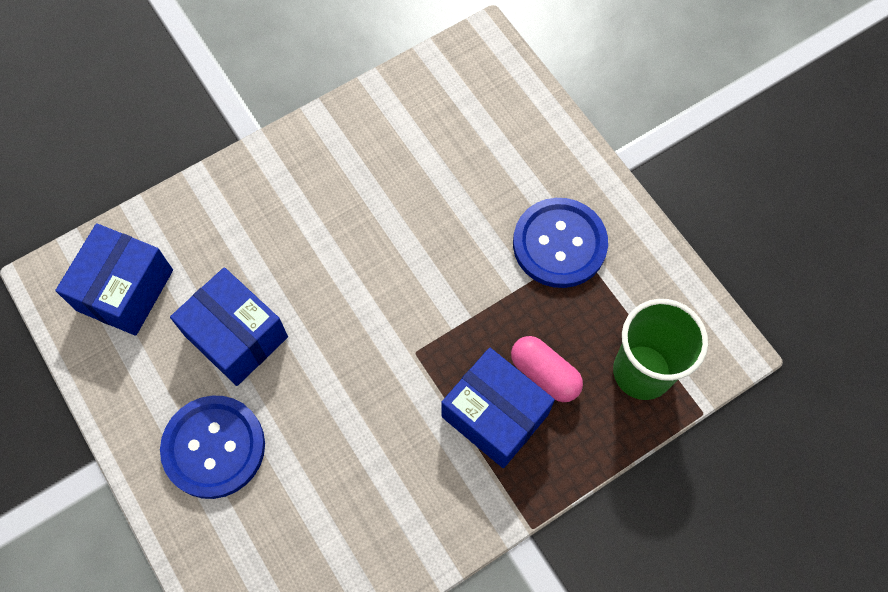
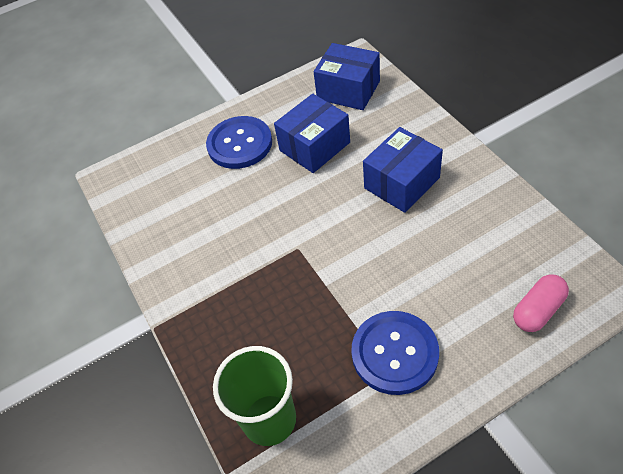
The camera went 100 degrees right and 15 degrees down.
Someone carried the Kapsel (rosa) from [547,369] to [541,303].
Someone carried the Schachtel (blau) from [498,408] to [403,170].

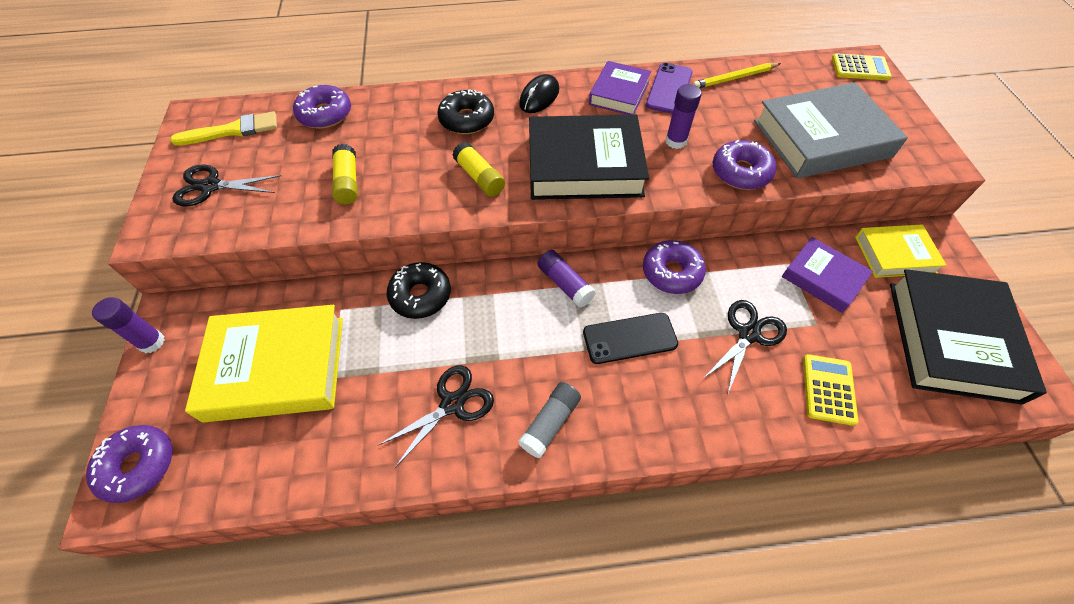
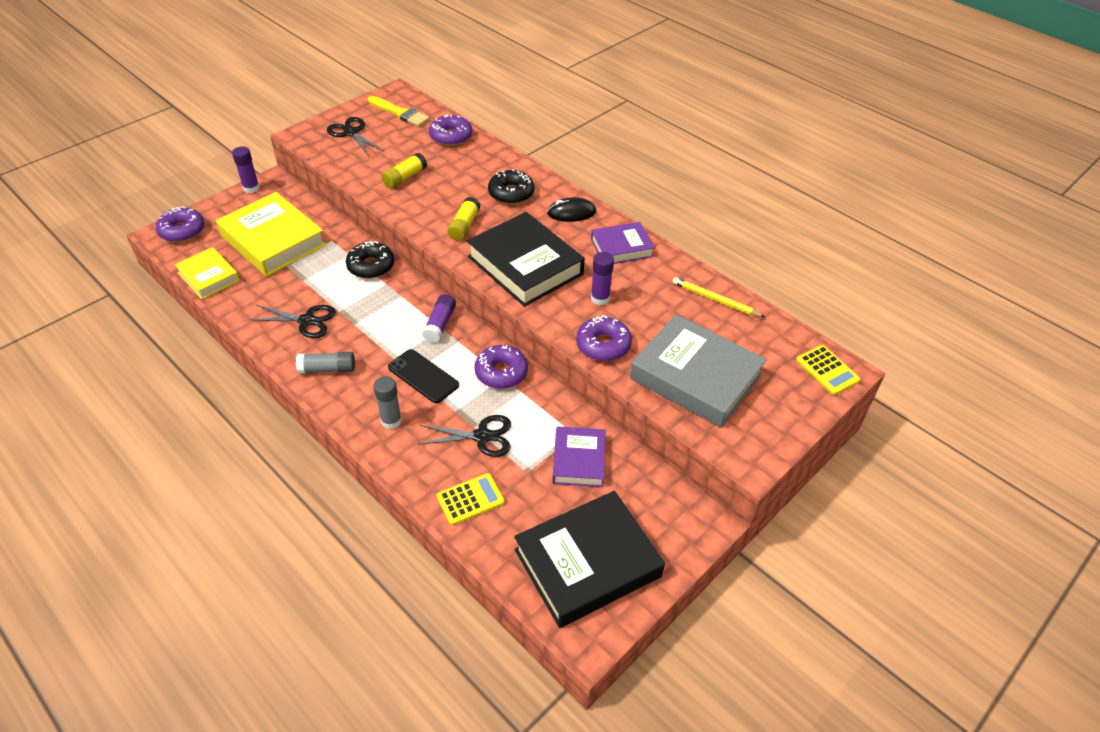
The camera went 50 degrees right and 10 degrees down.
Someone took away the Handy (lila) at [669,88].
Someone carried the Buch (gelb) from [901,251] to [207,273].
Someone put down the Klebestift (grau) at [387,402].

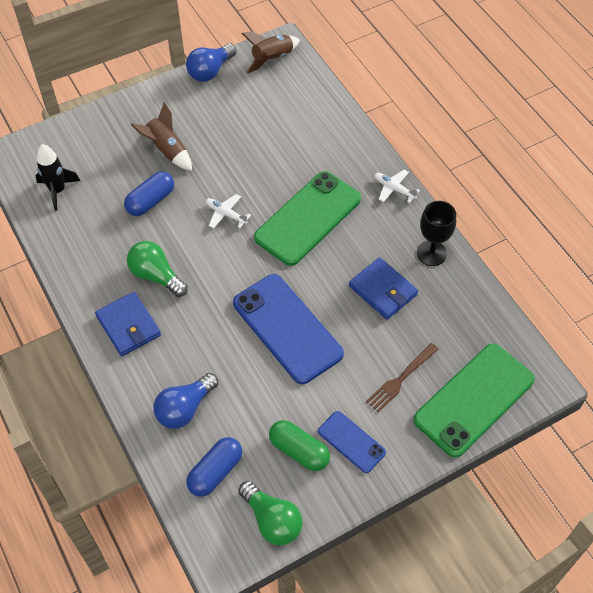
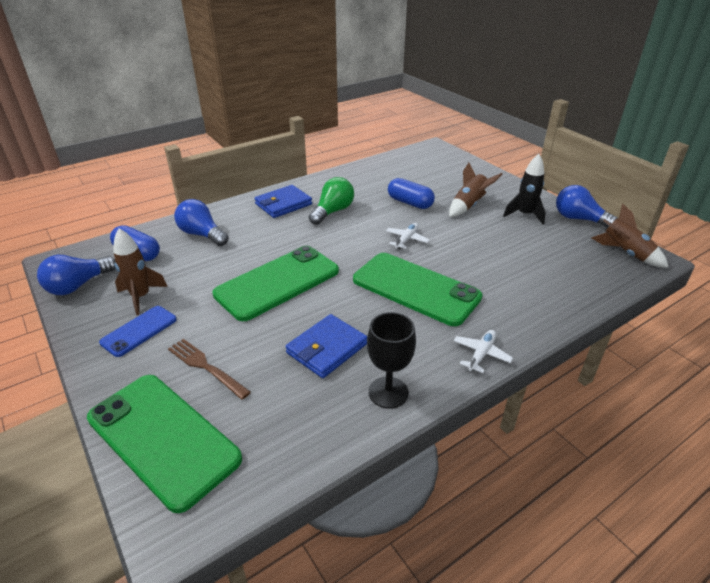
The camera went 85 degrees right and 20 degrees down.
Someone carried the Rakete (schwarz) from [57,177] to [524,189].
Someone repainted the Handy (blau) at [288,329], which became the Handy (grün) at [276,283].
Someone swapped the Kapsel (grün) at [299,445] for the Rakete (braun) at [140,271].
Someone repainted the Glühbirne (grün) at [270,513], which became the Glühbirne (blau) at [76,275].

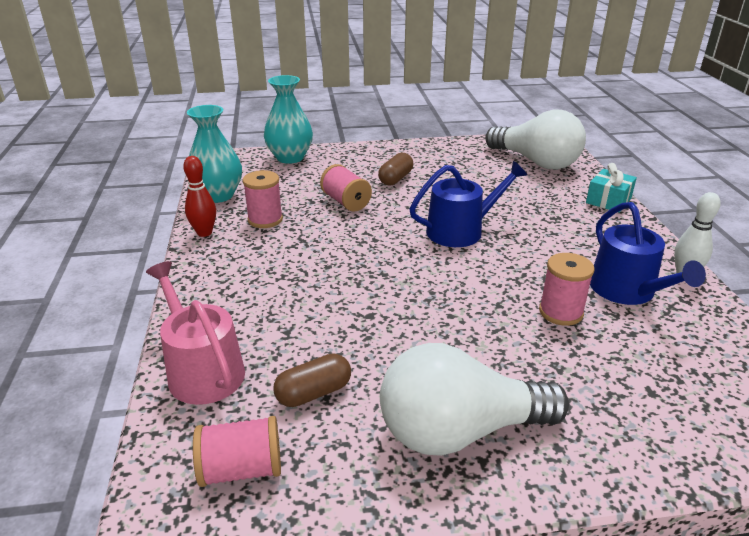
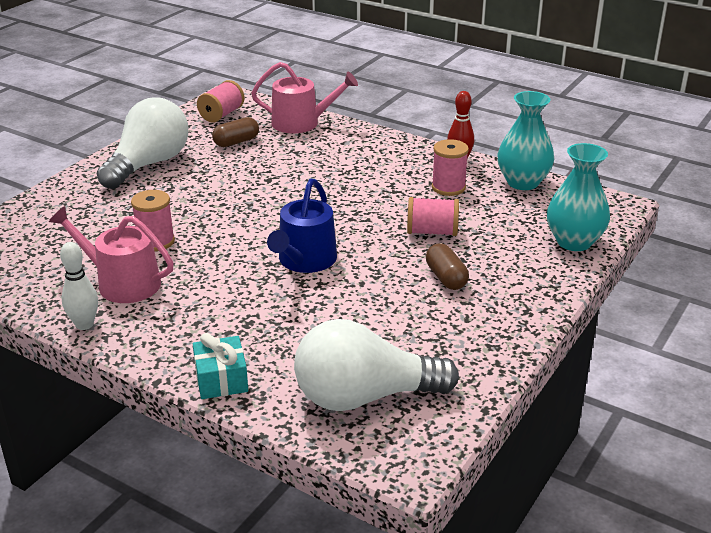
The camera went 130 degrees right and 0 degrees up.
Someone repainted the Gießkanne (blau) at [648,253], which became the Gießkanne (rosa) at [111,254].
Someone rotated the Kapsel (braun) at [312,380] by 45 degrees clockwise.

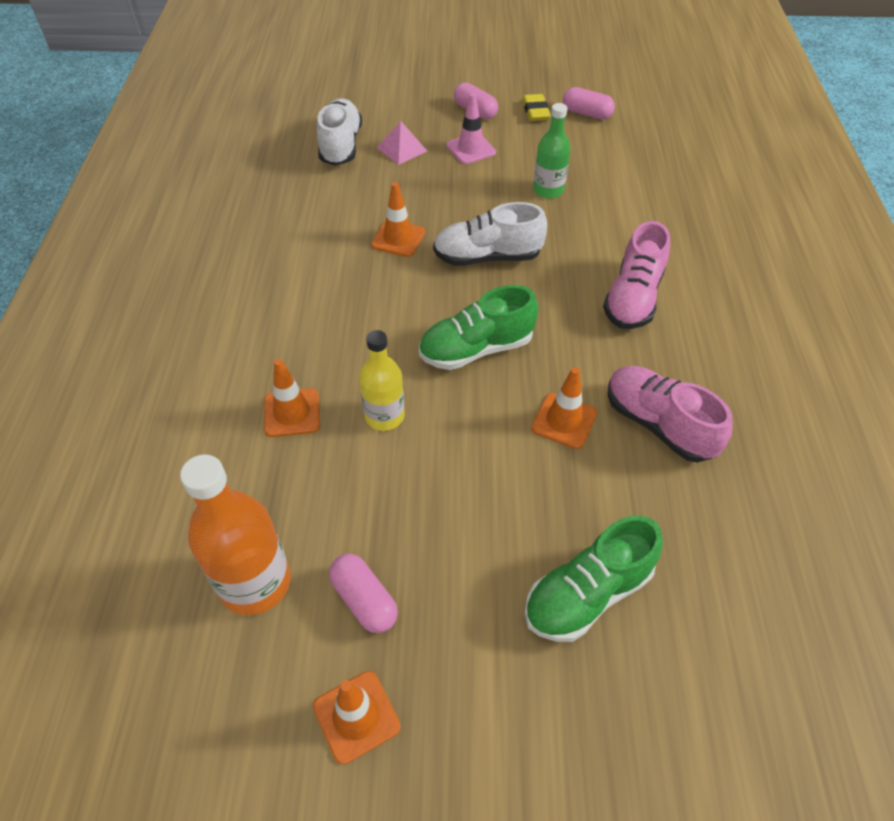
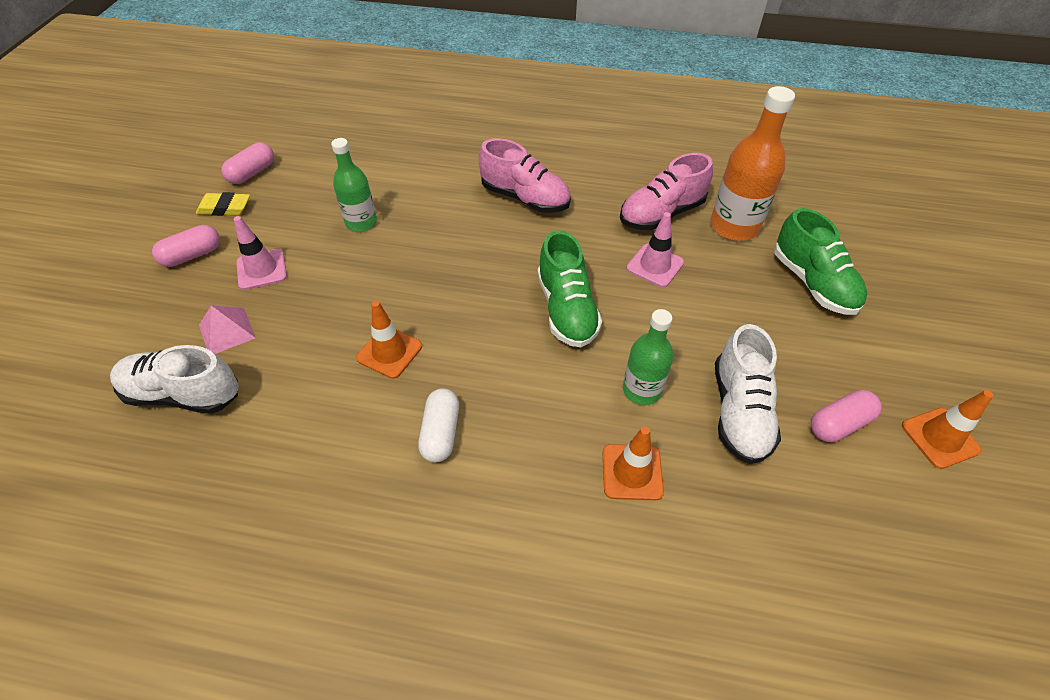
The camera went 80 degrees left and 0 degrees up.
Someone carried the Schuh (weiß) from [490,234] to [748,394].
Someone repainted the Flasche (gelb) at [382,380], which became the Flasche (grün) at [648,357].
Someone repainted the Leitkegel (orange) at [564,408], which became the Leitkegel (rosa) at [655,249].
Someone carried the Flasche (orange) from [235,534] to [752,163].
Someone put down the Kapsel (weiß) at [438,425].

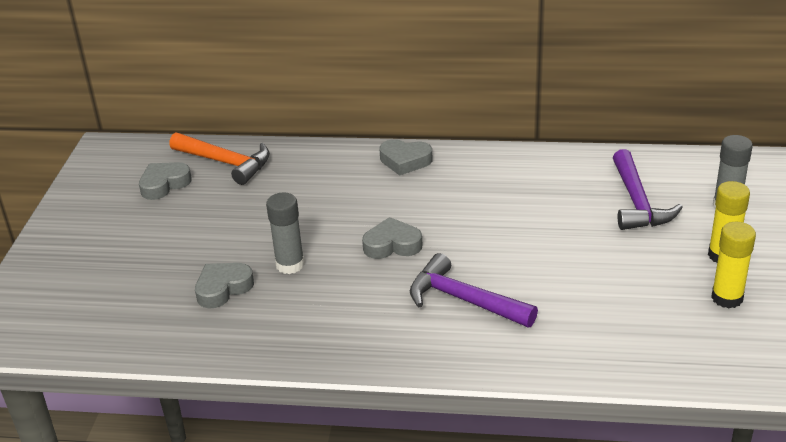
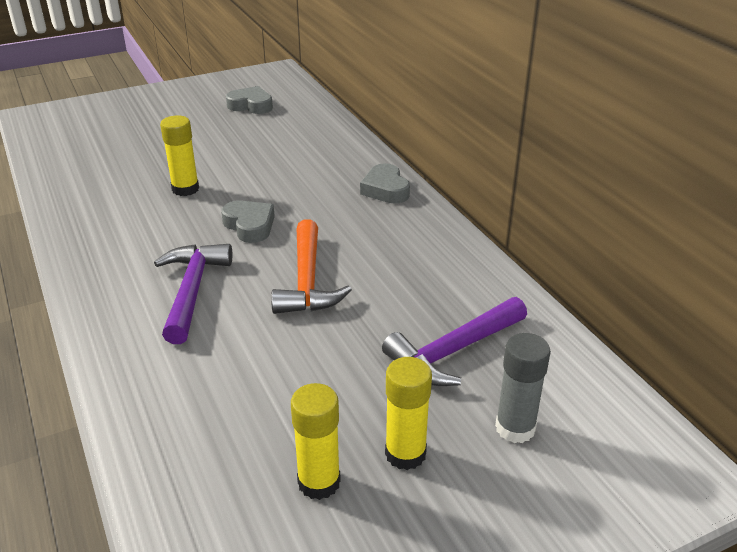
The camera went 55 degrees right and 0 degrees up.
Someone carried the Hammer (orange) from [219,158] to [311,266].
Someone repainted the Klebestift (grau) at [285,233], which became the Klebestift (gelb) at [179,155].
Someone took away the Herz (grau) at [224,285].

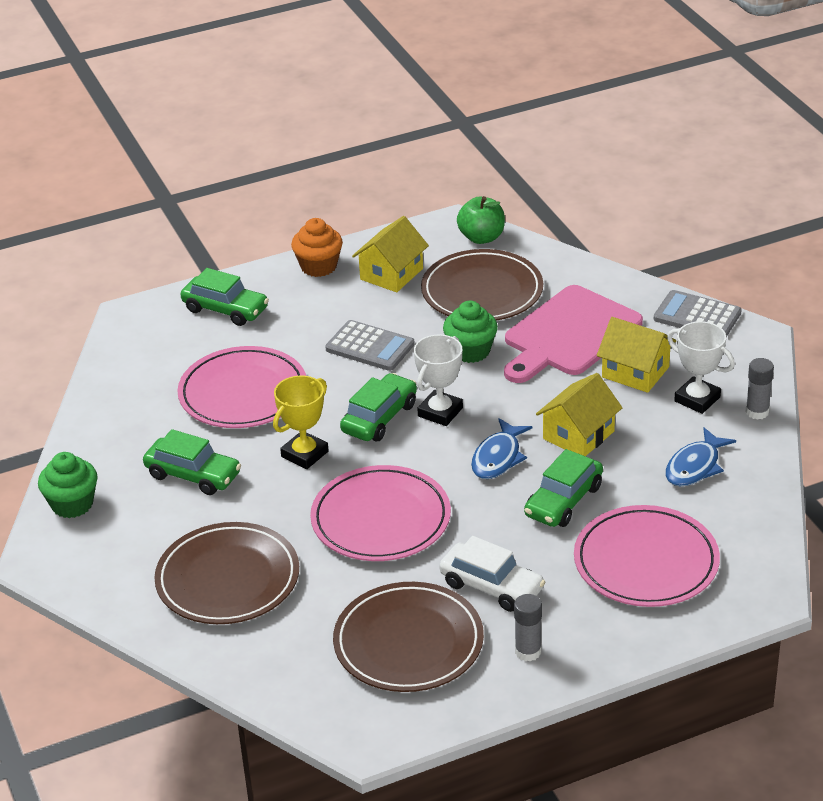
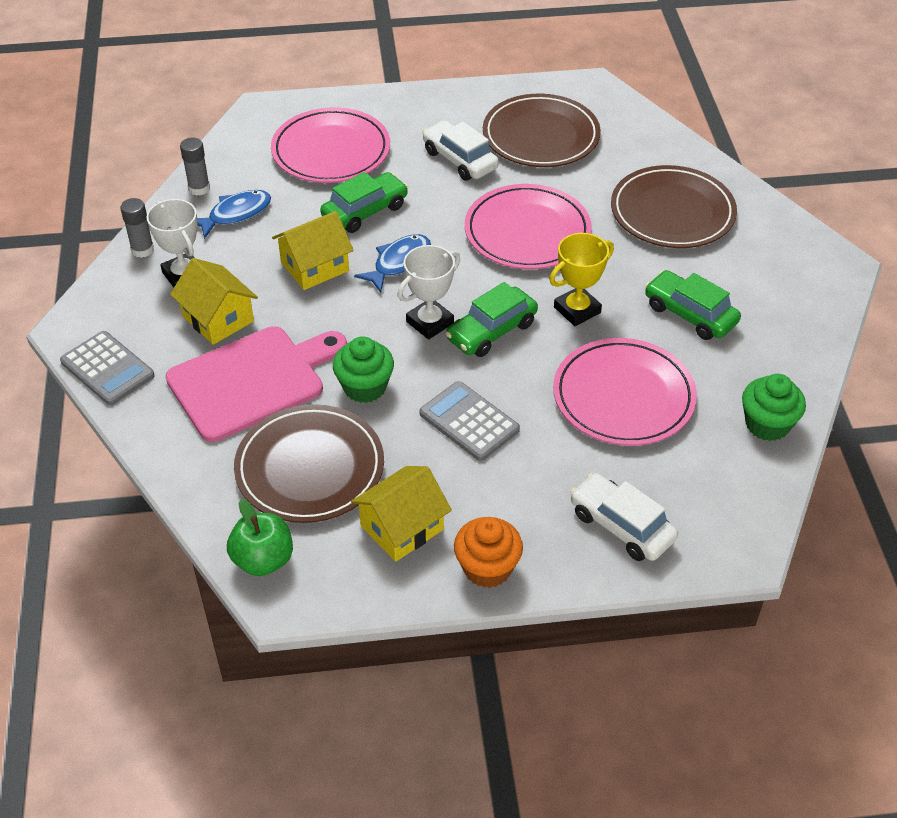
The camera went 165 degrees left and 10 degrees up.
Someone repainted the Auto (grün) at [224,297], which became the Auto (weiß) at [624,517].
Someone carried the Muffin (grün) from [67,485] to [774,407].
Someone carried the Klebestift (grau) from [528,628] to [195,166].

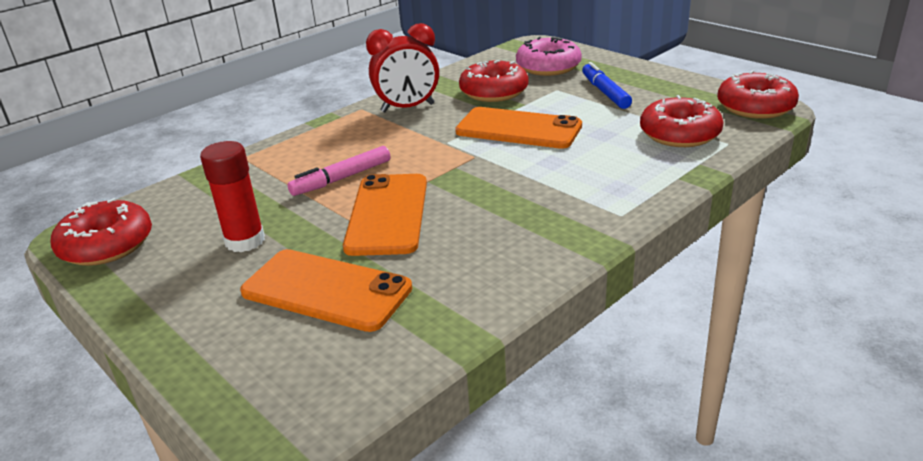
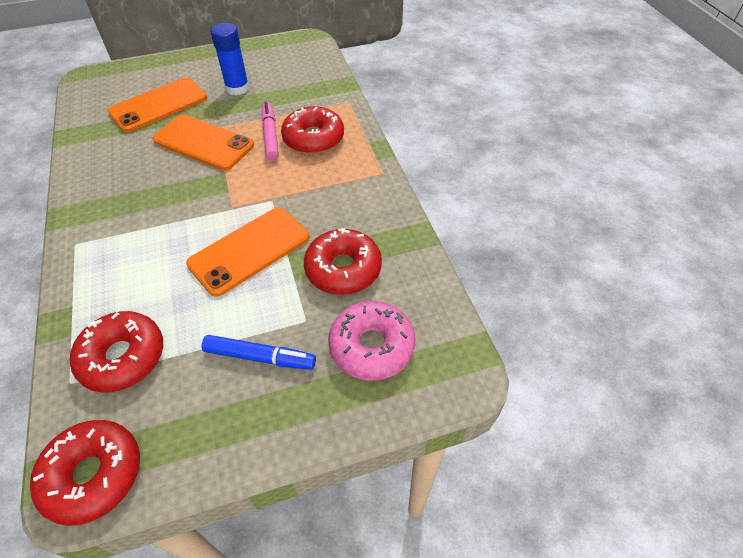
The camera went 115 degrees right and 20 degrees up.
Someone took away the Wecker (rot) at [402,67].
Someone repainted the Klebestift (rot) at [232,196], which became the Klebestift (blau) at [230,59].
Someone carried the Donut (rot) from [101,232] to [312,130].

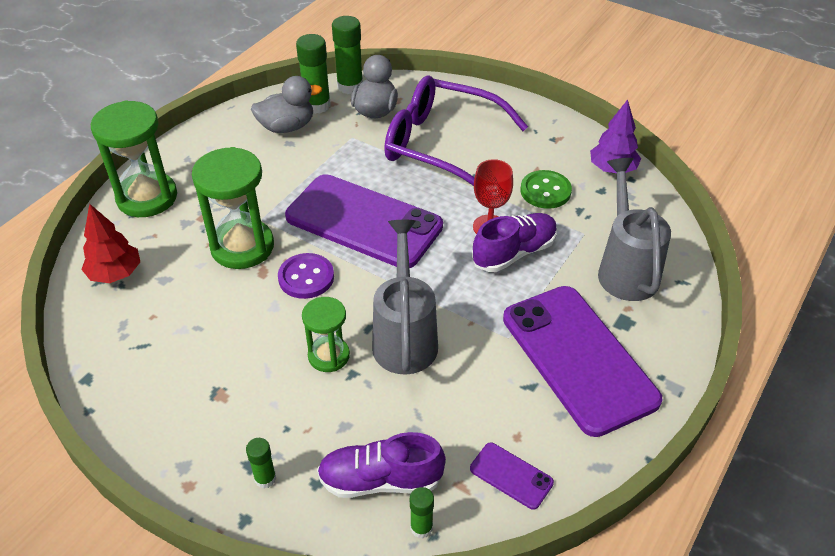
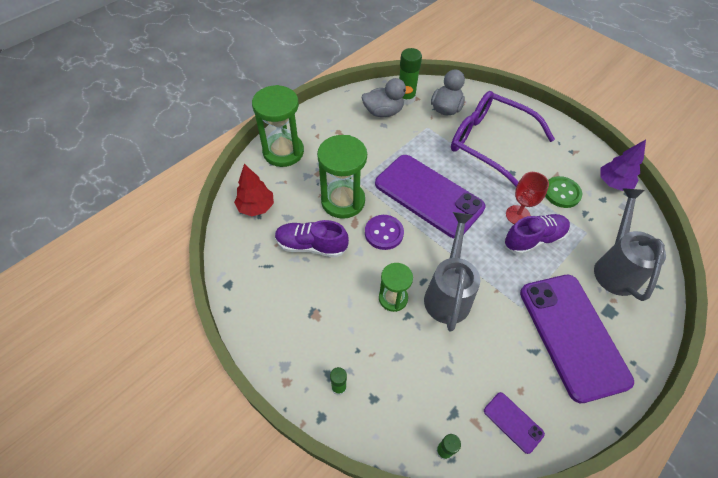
The camera went 10 degrees right and 10 degrees up.
Someone took away the Klebestift (grün) at [347,55].
Someone carried the Schuh (lila) from [381,465] to [312,239].

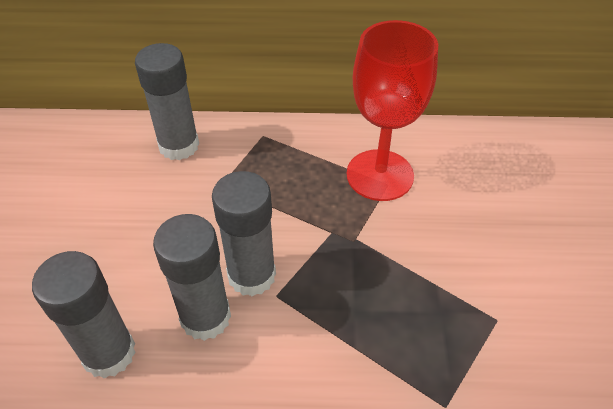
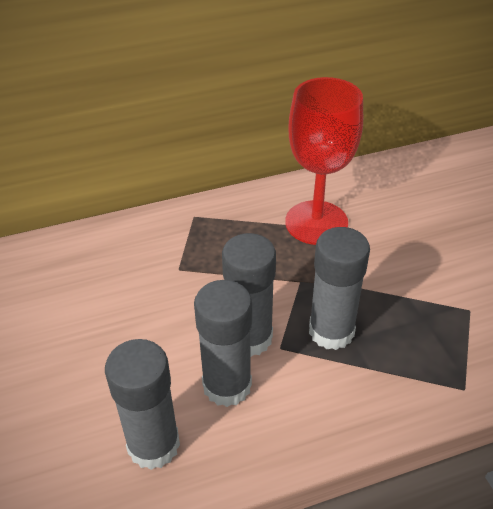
The camera went 20 degrees left and 5 degrees down.
Someone carried the Klebestift (grau) from [167,101] to [339,288].

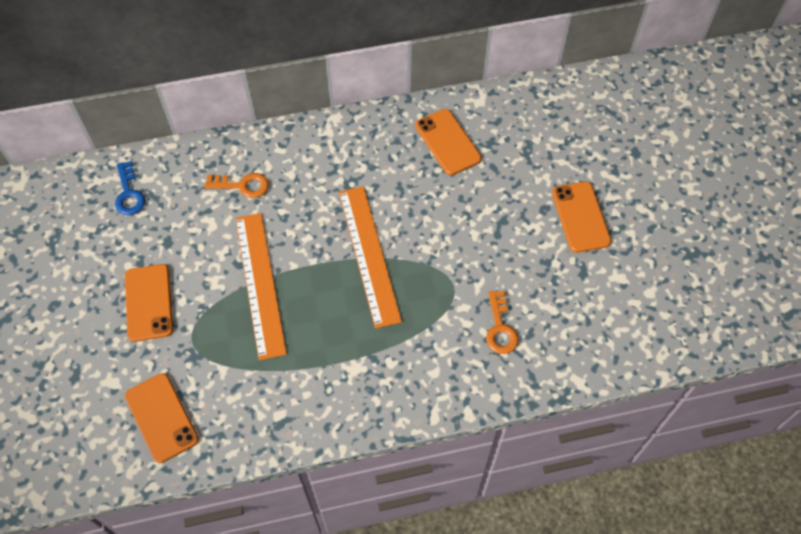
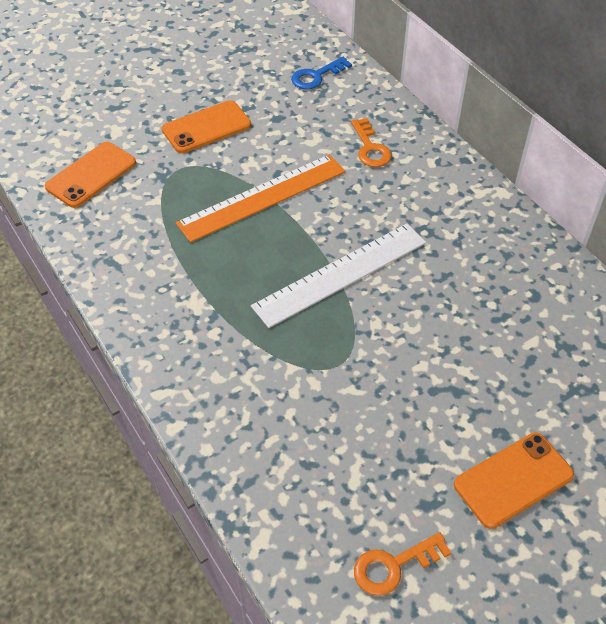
The camera went 70 degrees right and 10 degrees down.
Someone took away the Handy (orange) at [448,142].
Someone repainted the Lineal (orange) at [370,257], which became the Lineal (weiß) at [338,276].
Someone carried the Schlüssel (orange) from [502,322] to [402,564].

